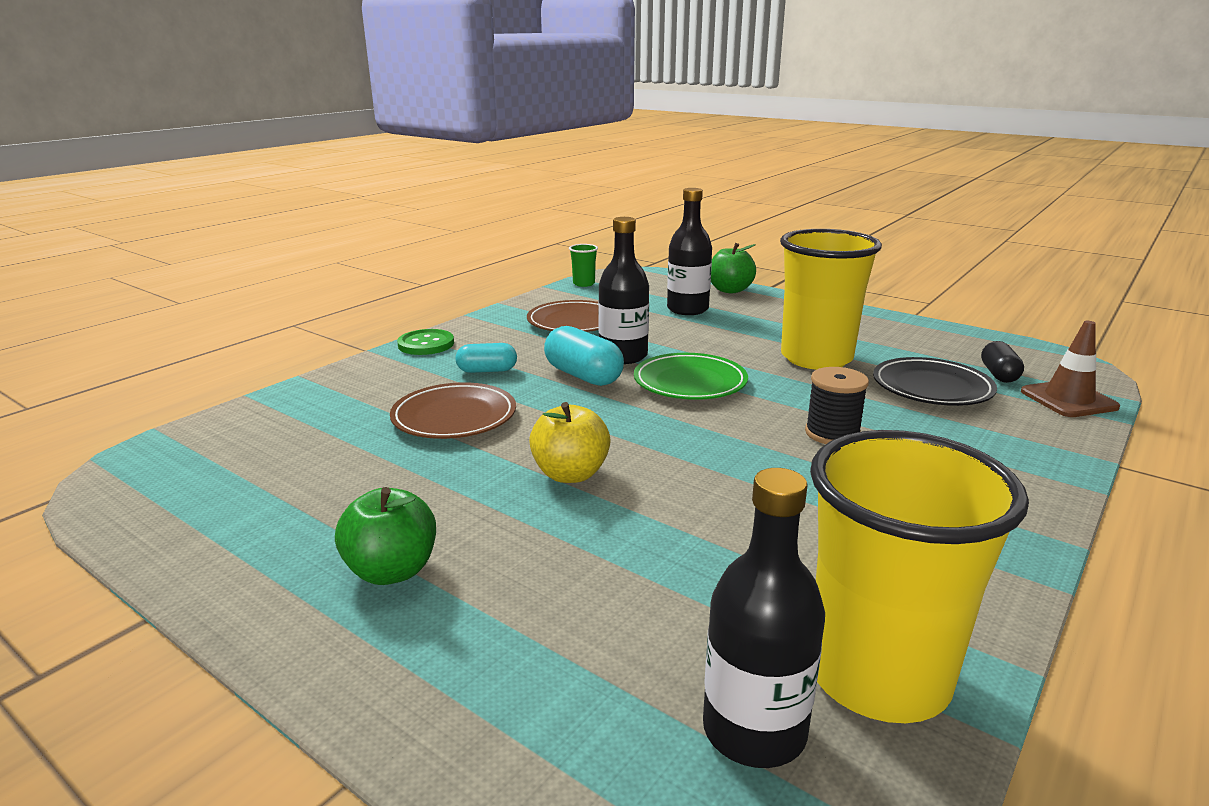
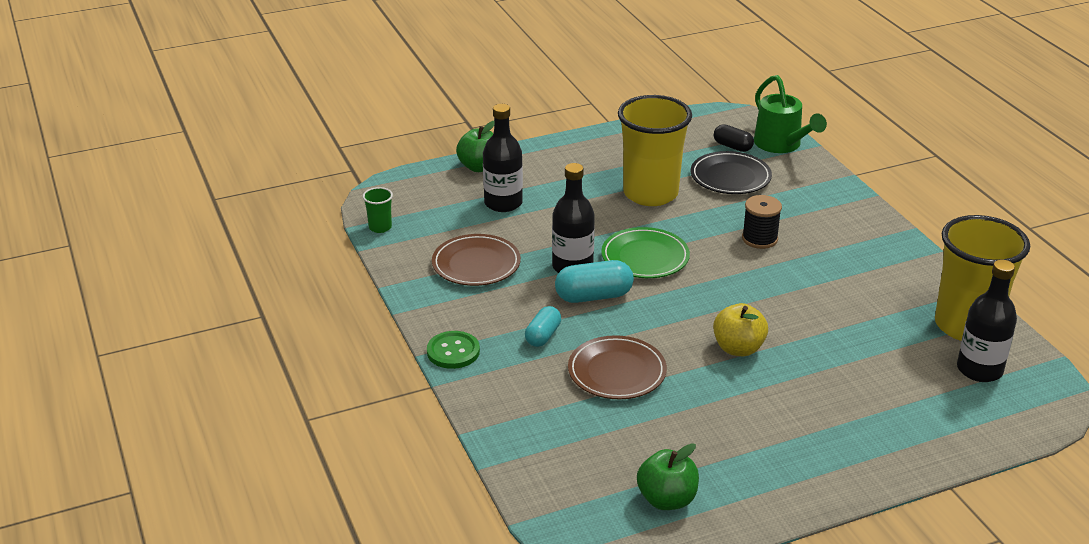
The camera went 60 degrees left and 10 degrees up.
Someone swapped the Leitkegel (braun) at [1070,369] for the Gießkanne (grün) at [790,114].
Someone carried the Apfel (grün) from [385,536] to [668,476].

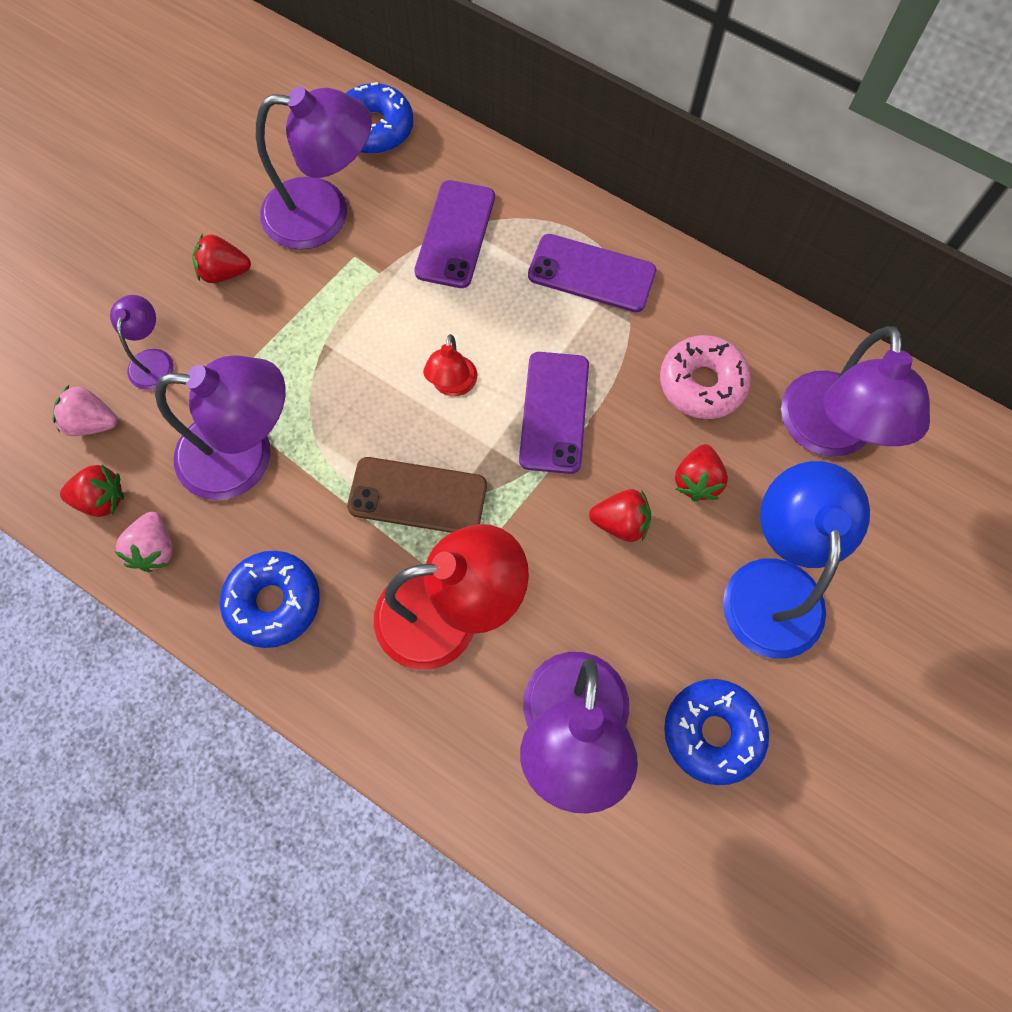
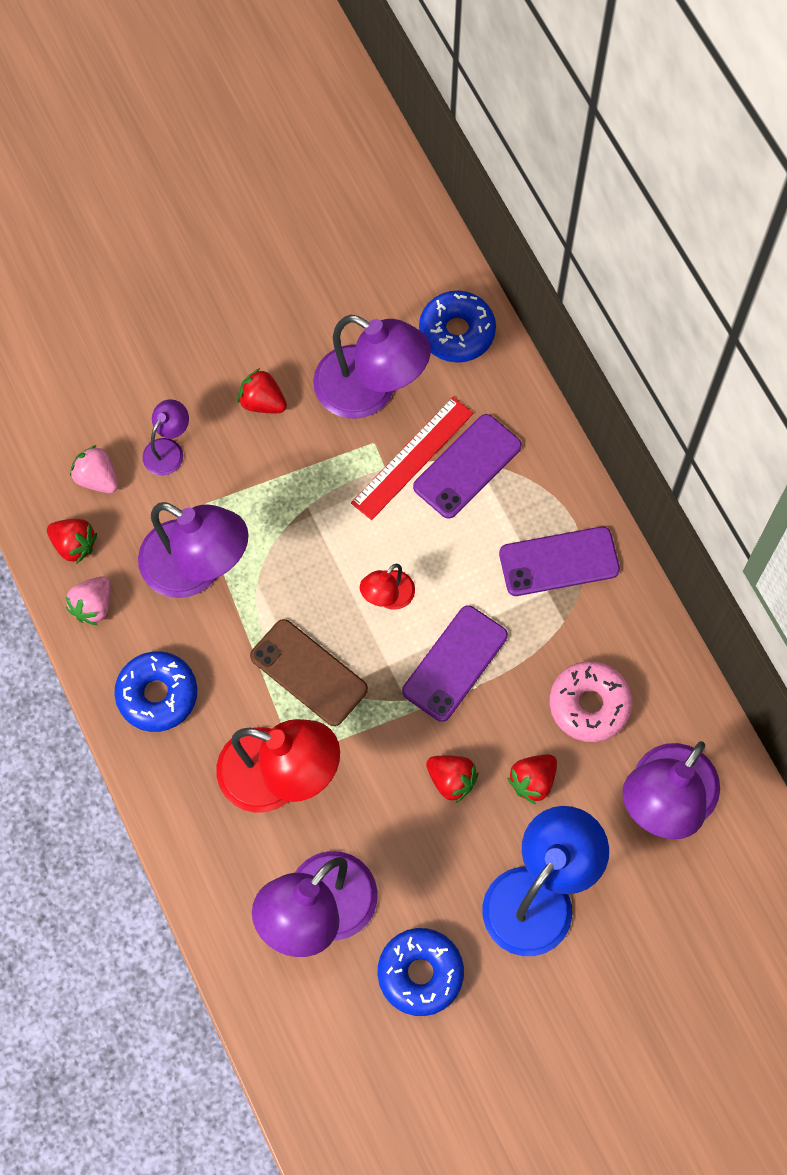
The camera went 30 degrees right and 0 degrees up.
Someone rotated the Handy (lila) at [592,273] by 60 degrees counterclockwise.
Someone put down the Lineal (rot) at [412,458].

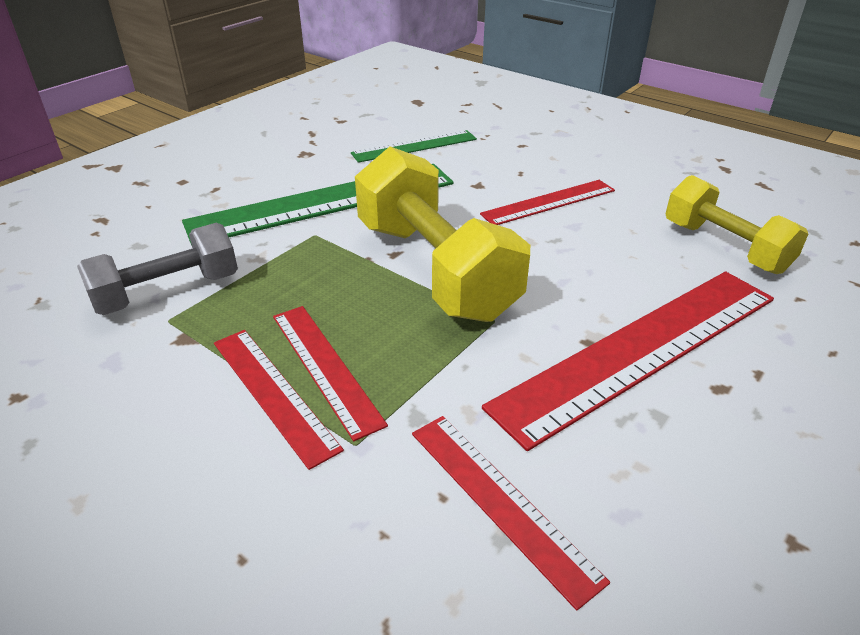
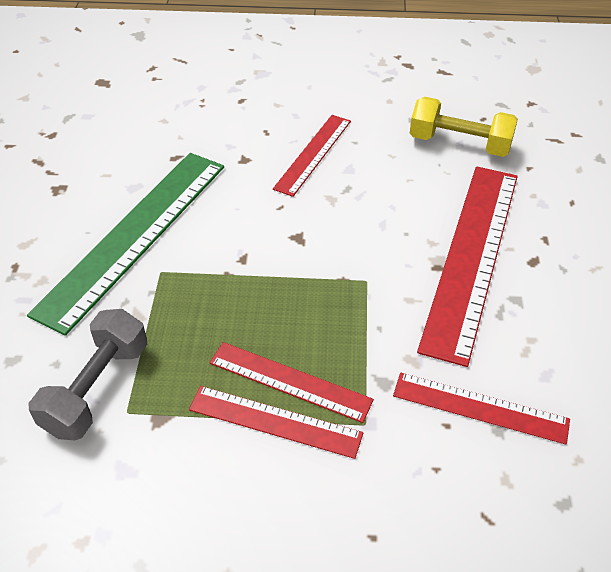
The camera went 35 degrees left and 10 degrees up.
Someone took away the Lineal (grün) at [414,146].
Someone took away the Hantel (gelb) at [442,234].

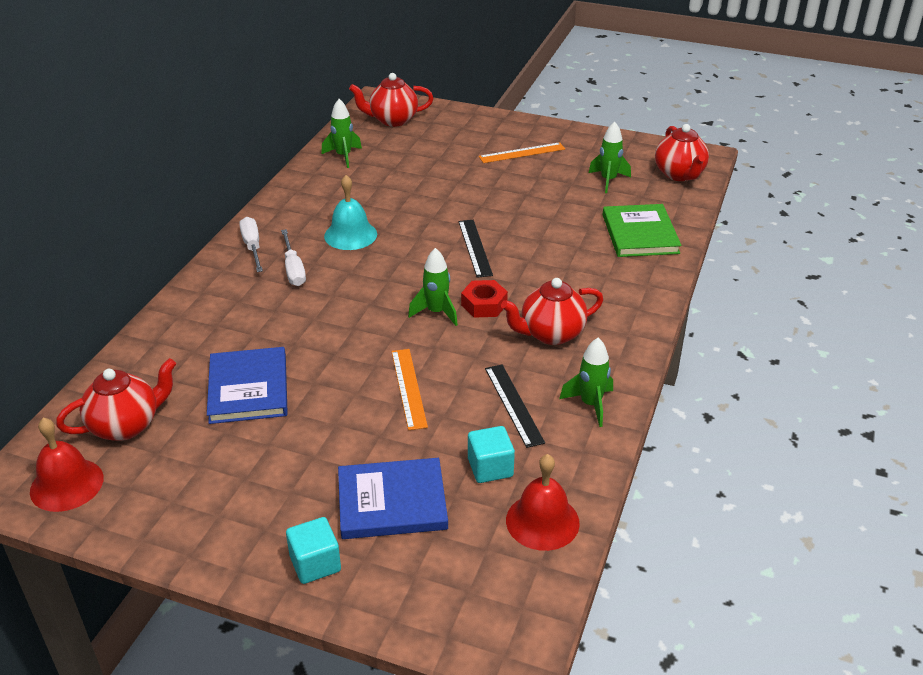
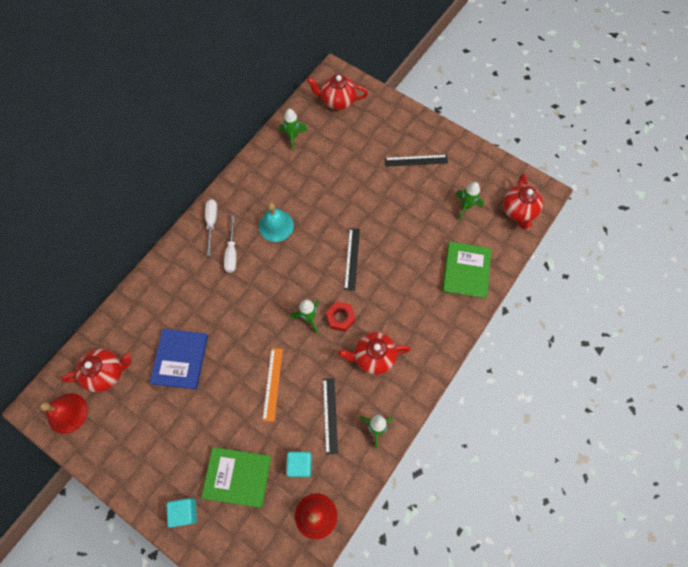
The camera went 15 degrees right and 30 degrees up.
Someone repainted the Lineal (orange) at [522,152], which became the Lineal (schwarz) at [416,161].
Someone repainted the Buch (blau) at [393,498], which became the Buch (grün) at [236,477].

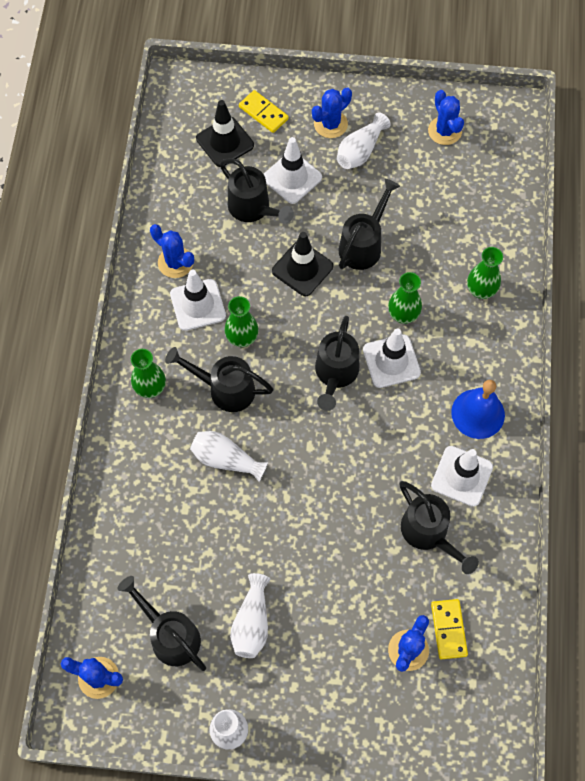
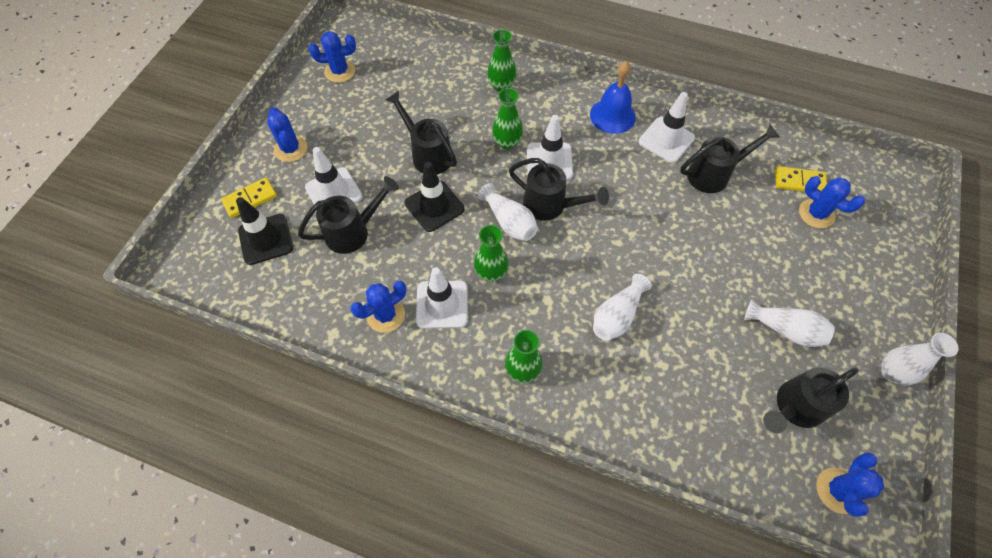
The camera went 75 degrees left and 5 degrees down.
Someone carried the Vase (weiß) from [363,140] to [508,212].
Someone took away the Gießkanne (schwarz) at [219,379].

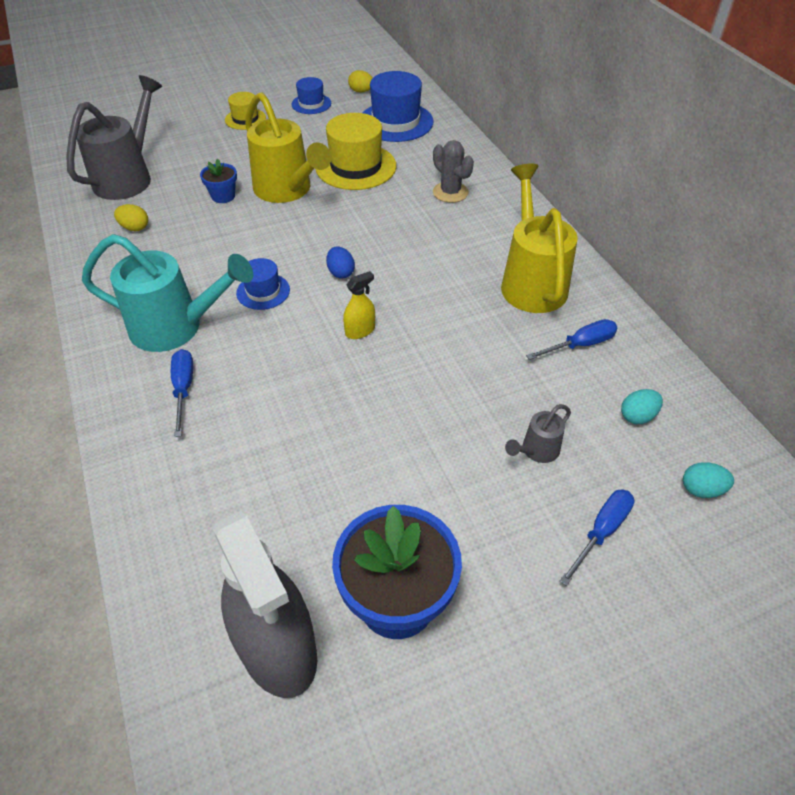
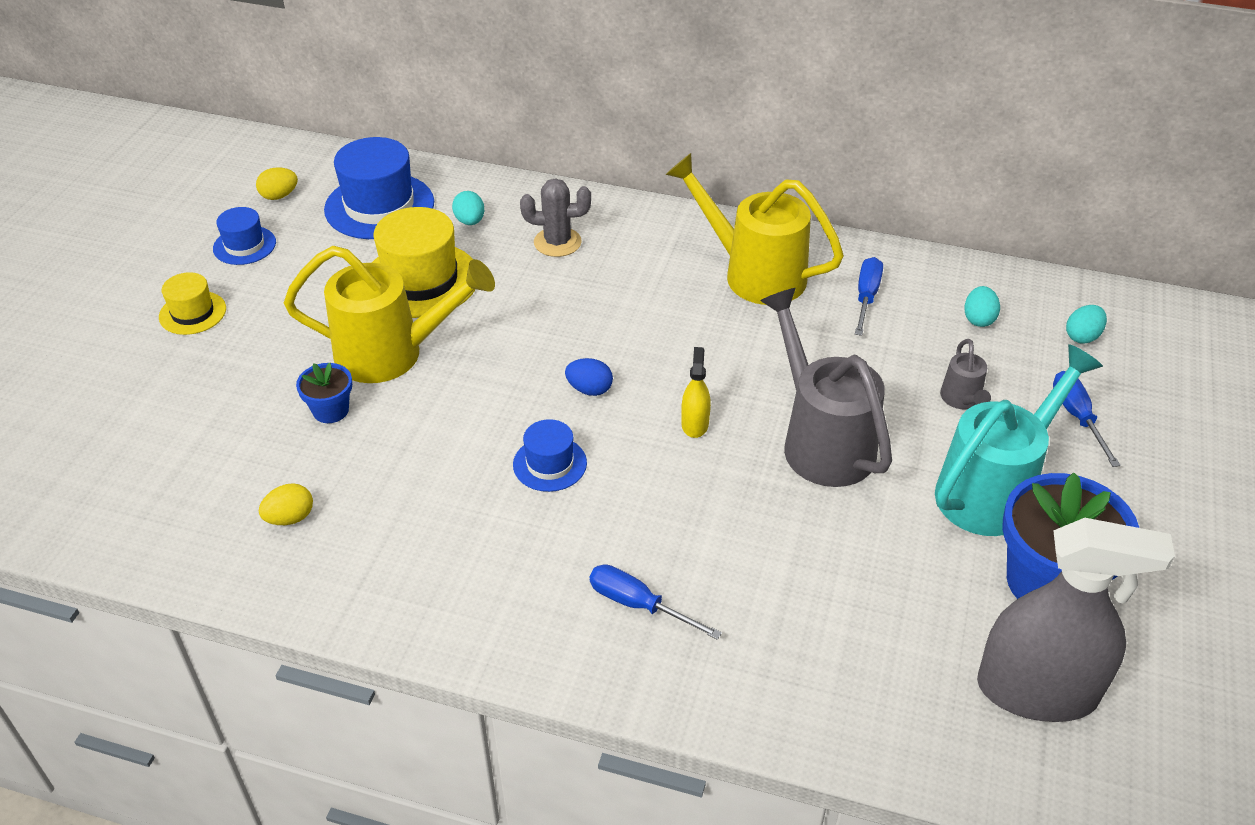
The camera went 50 degrees left and 5 degrees down.
Someone carried the Gießkanne (grau) from [114,137] to [826,387].
Someone carried the Gießkanne (türkis) from [167,293] to [1019,440].
Someone put down the Ei (türkis) at [468,208].

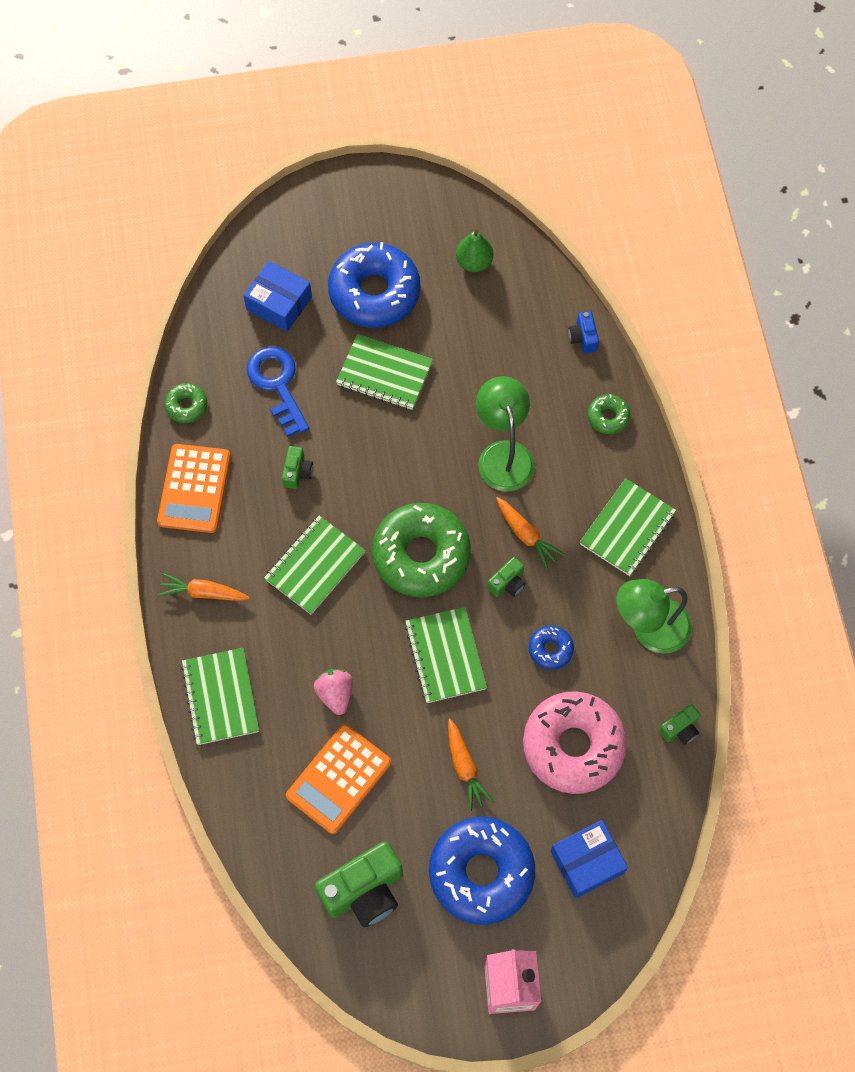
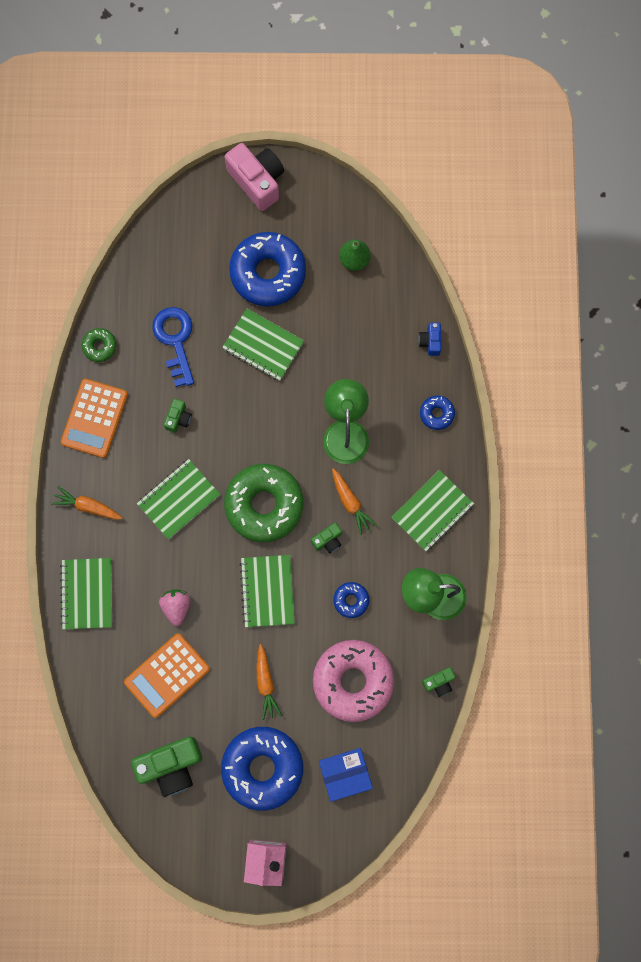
The camera went 10 degrees right and 10 degrees up.
Someone took away the Schachtel (blau) at [277,296].
Someone repainted the Donut (grün) at [609,414], which became the Donut (blau) at [437,413].
Someone put down the Kamera (rosa) at [254,177].

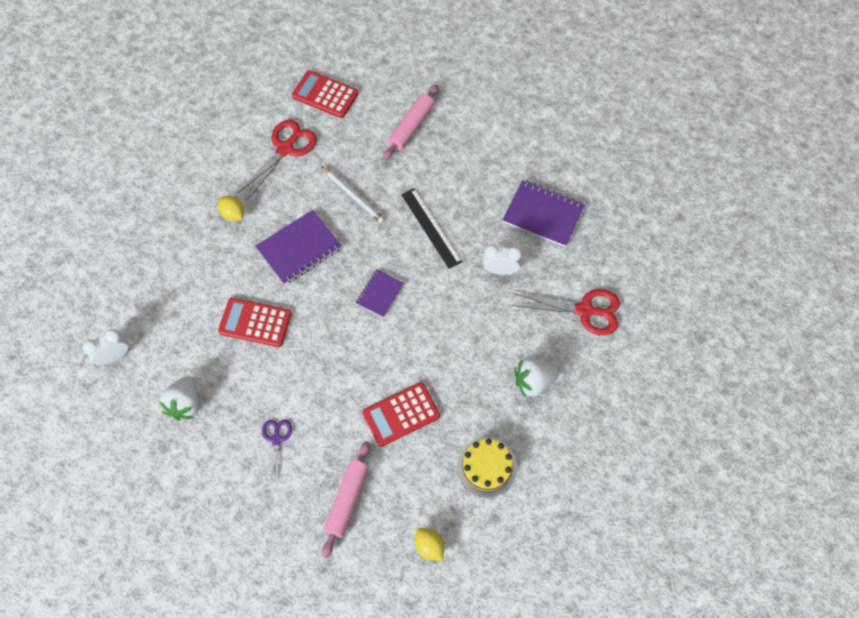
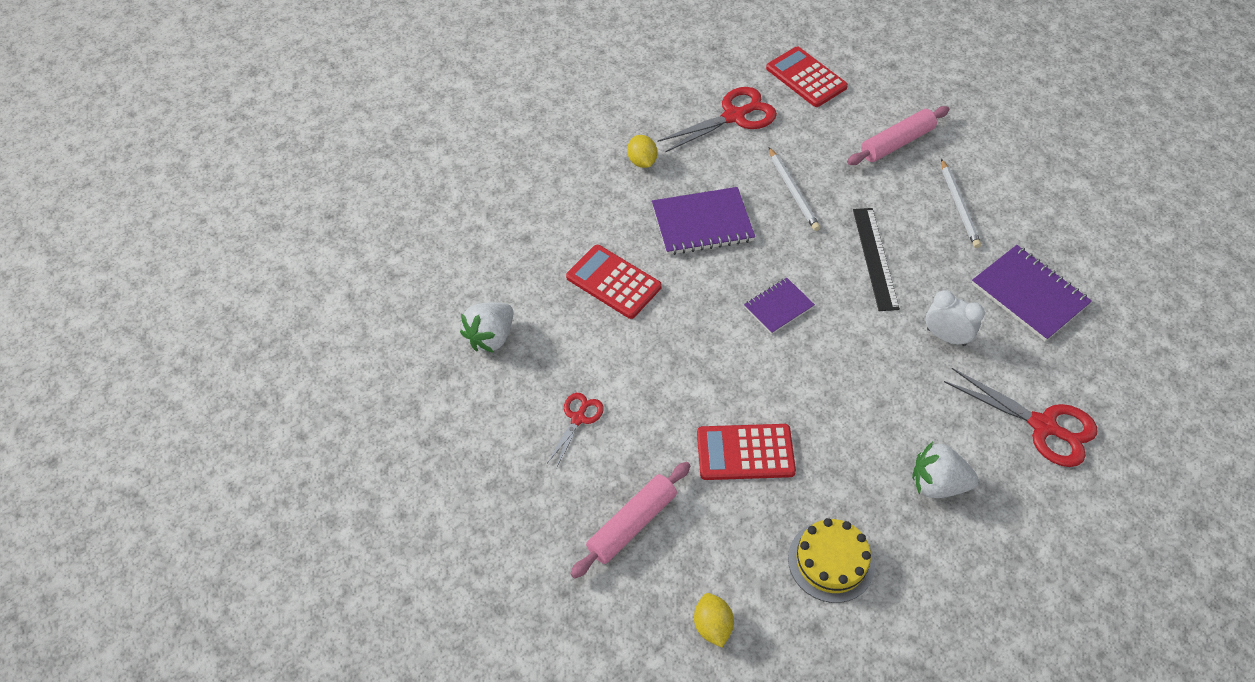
The camera went 25 degrees right and 10 degrees down.
Someone took away the Wecker (weiß) at [106,347].
Someone repainted the Schere (lila) at [277,451], which became the Schere (rot) at [575,430].
Someone put down the Bleistift (weiß) at [961,203].

